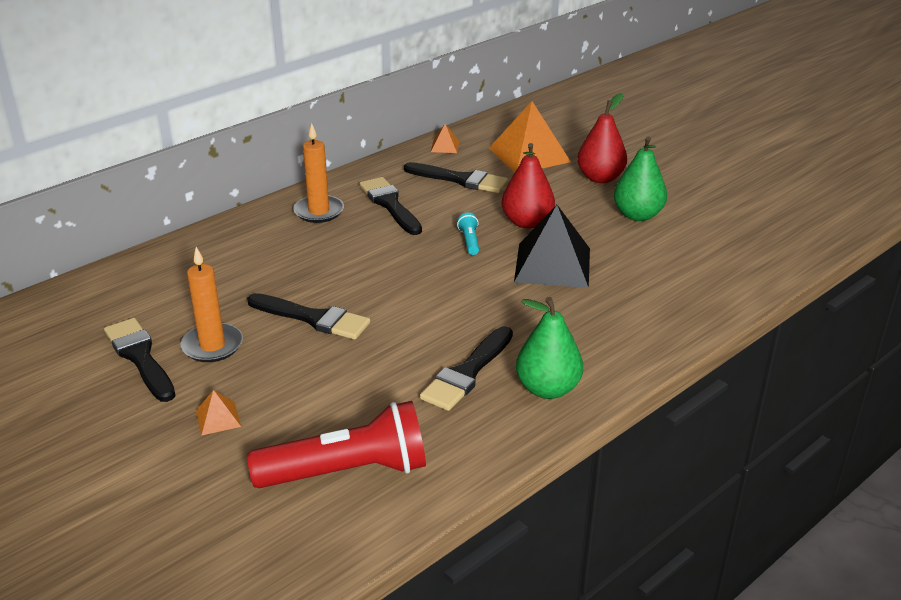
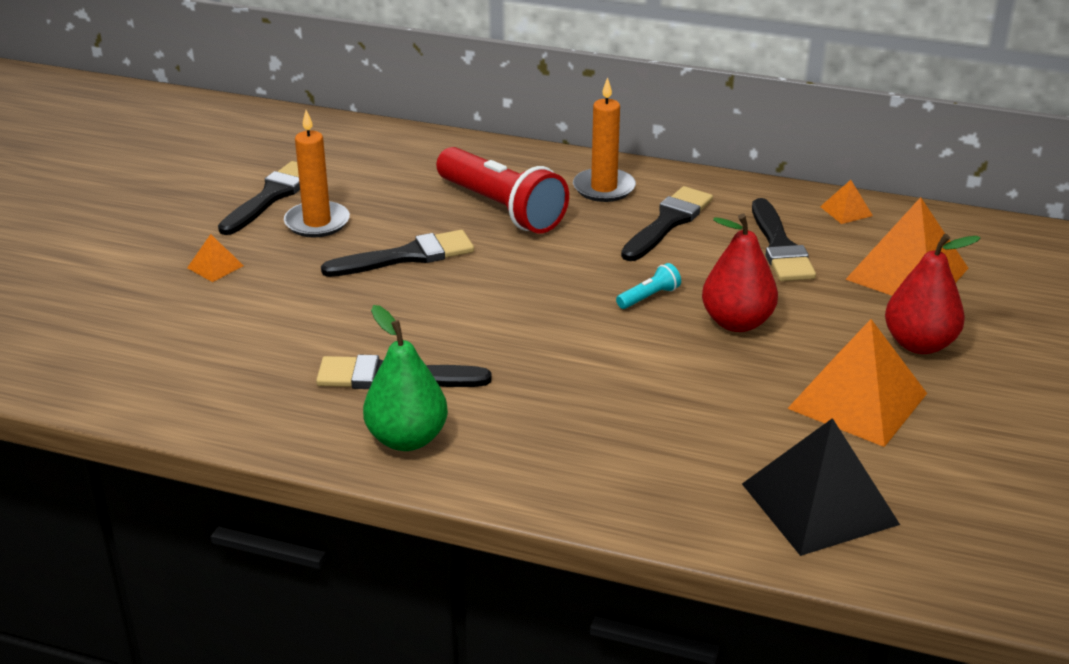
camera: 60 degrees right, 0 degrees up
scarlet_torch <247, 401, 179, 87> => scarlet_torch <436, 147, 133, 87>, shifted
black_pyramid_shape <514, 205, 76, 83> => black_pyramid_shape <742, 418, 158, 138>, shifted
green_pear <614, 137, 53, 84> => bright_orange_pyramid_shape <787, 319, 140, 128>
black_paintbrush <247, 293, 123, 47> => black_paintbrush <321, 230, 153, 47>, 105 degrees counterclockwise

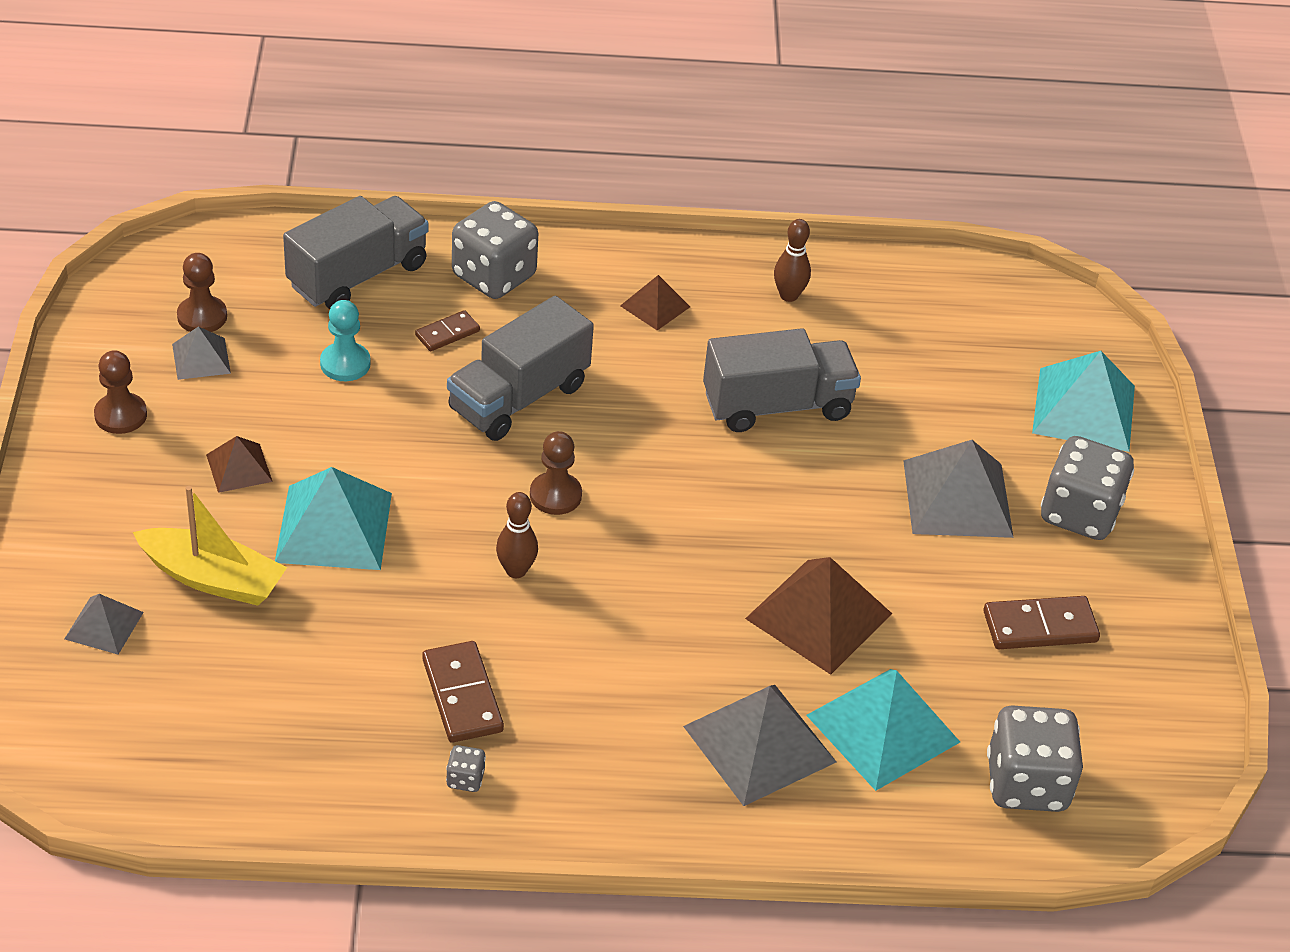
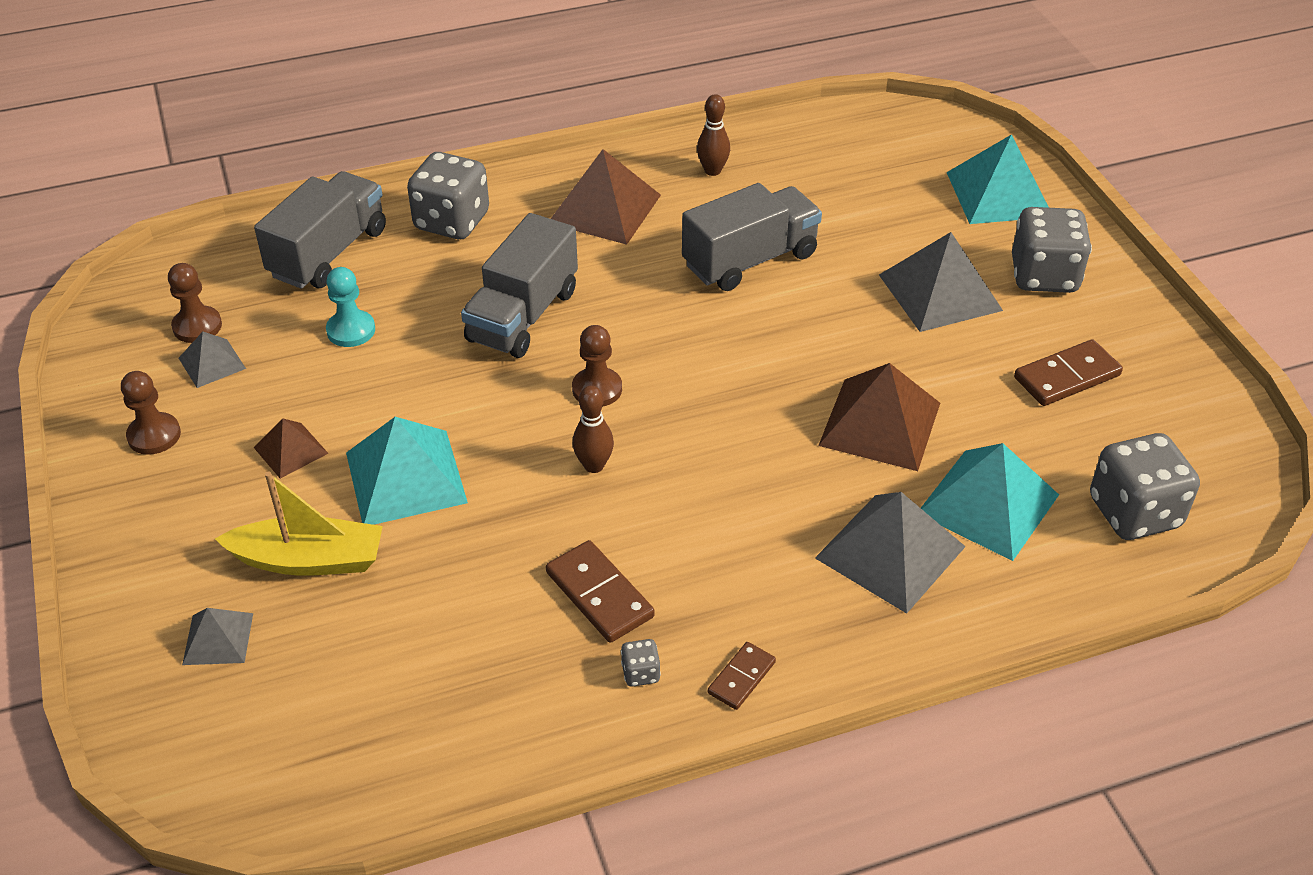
camera: 15 degrees left, 0 degrees up
russet_domino_piece <415, 310, 65, 41> => russet_domino_piece <708, 642, 68, 68>, shifted
russet_pyramid_shape <620, 275, 70, 55> => russet_pyramid_shape <551, 149, 110, 96>, x1.87

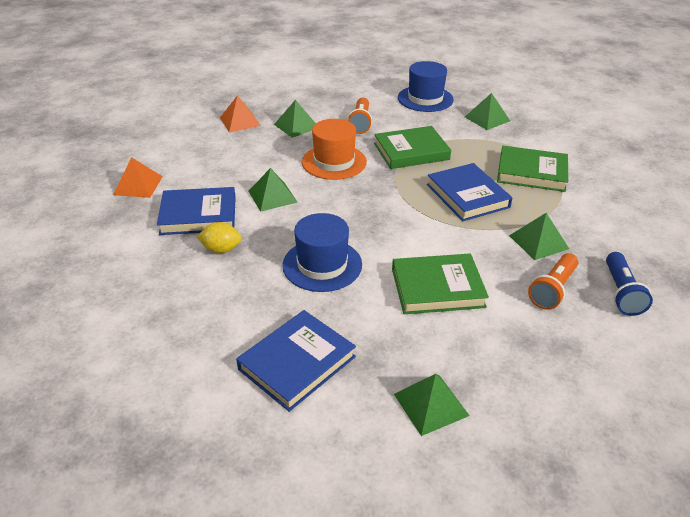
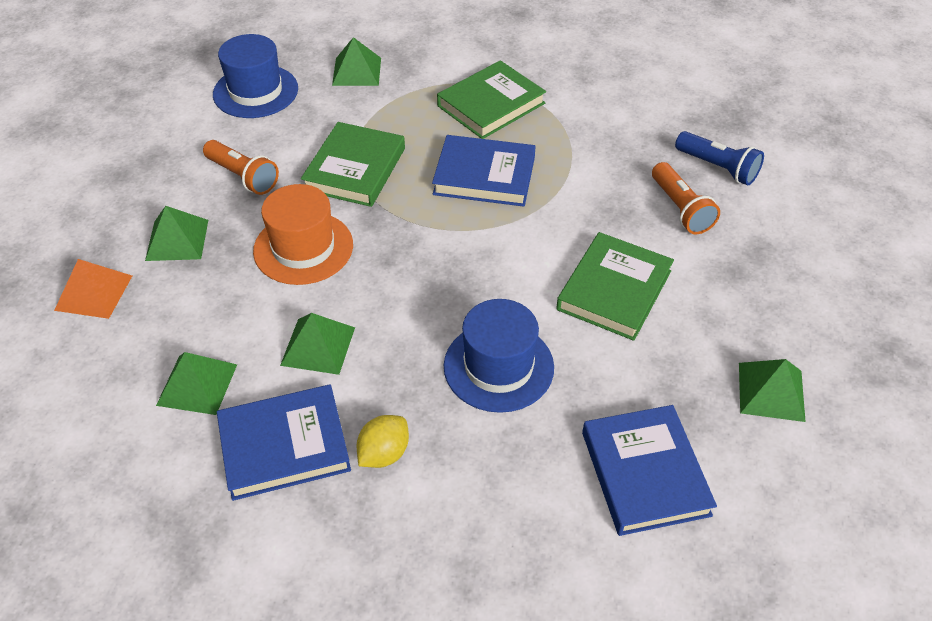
camera: 55 degrees left, 10 degrees up
bright_orange_pyramid_shape <113, 157, 50, 41> => nothing
green_pyramid_shape <509, 213, 60, 47> => green_pyramid_shape <156, 352, 81, 63>, shifted
blue_hardback <157, 187, 79, 48> => blue_hardback <217, 385, 134, 116>, 45 degrees clockwise

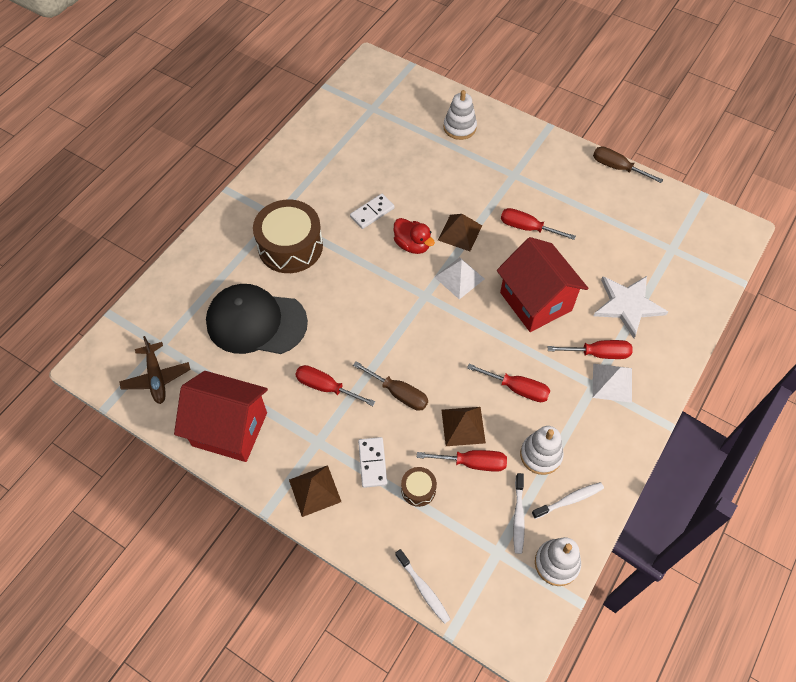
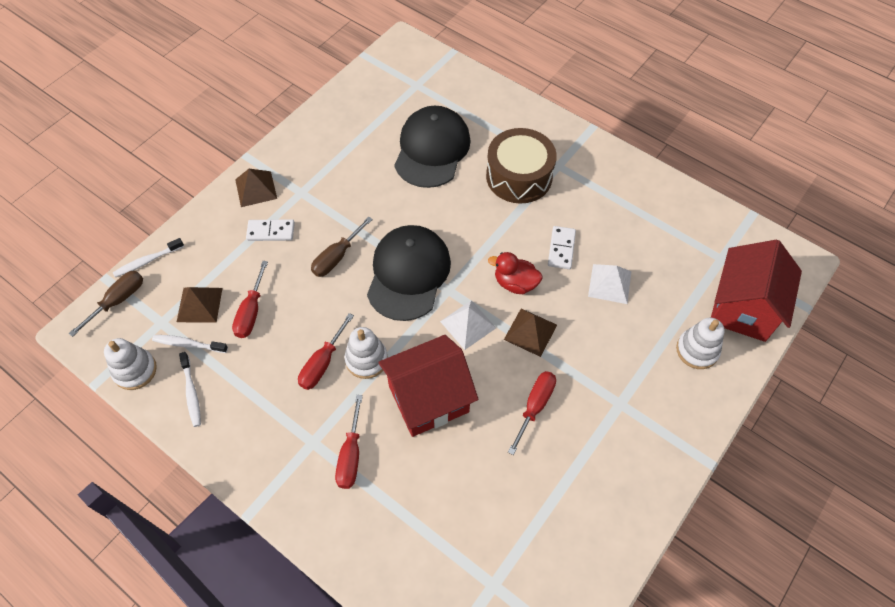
camera: 95 degrees right, 0 degrees up
russet_plane <119, 336, 71, 68> => nothing
scarlet_hand_screwdriver <295, 365, 80, 41> => nothing
russet_snare_drum <401, 467, 36, 40> => nothing
snow-white_five-pointed_star <593, 276, 75, 62> => nothing
nothing => black_baseball_cap <367, 225, 84, 96>
scarlet_house <174, 371, 94, 91> => scarlet_house <711, 240, 91, 102>, shifted
russet_pyramid_shape <441, 407, 45, 39> => russet_pyramid_shape <177, 287, 46, 36>, shifted
snow-white_ring_stacker <520, 426, 44, 49> => snow-white_ring_stacker <345, 327, 43, 52>, shifted
russet_hand_screwdriver <593, 146, 70, 37> => russet_hand_screwdriver <69, 271, 74, 66>, shifted
snow-white_pyramid_shape <593, 364, 39, 39> => snow-white_pyramid_shape <588, 264, 44, 40>, shifted
snow-white_domino_piece <350, 194, 45, 35> => snow-white_domino_piece <548, 226, 28, 43>, 45 degrees clockwise
scarlet_toy_duck <394, 218, 41, 36> => scarlet_toy_duck <488, 252, 54, 42>, 60 degrees clockwise

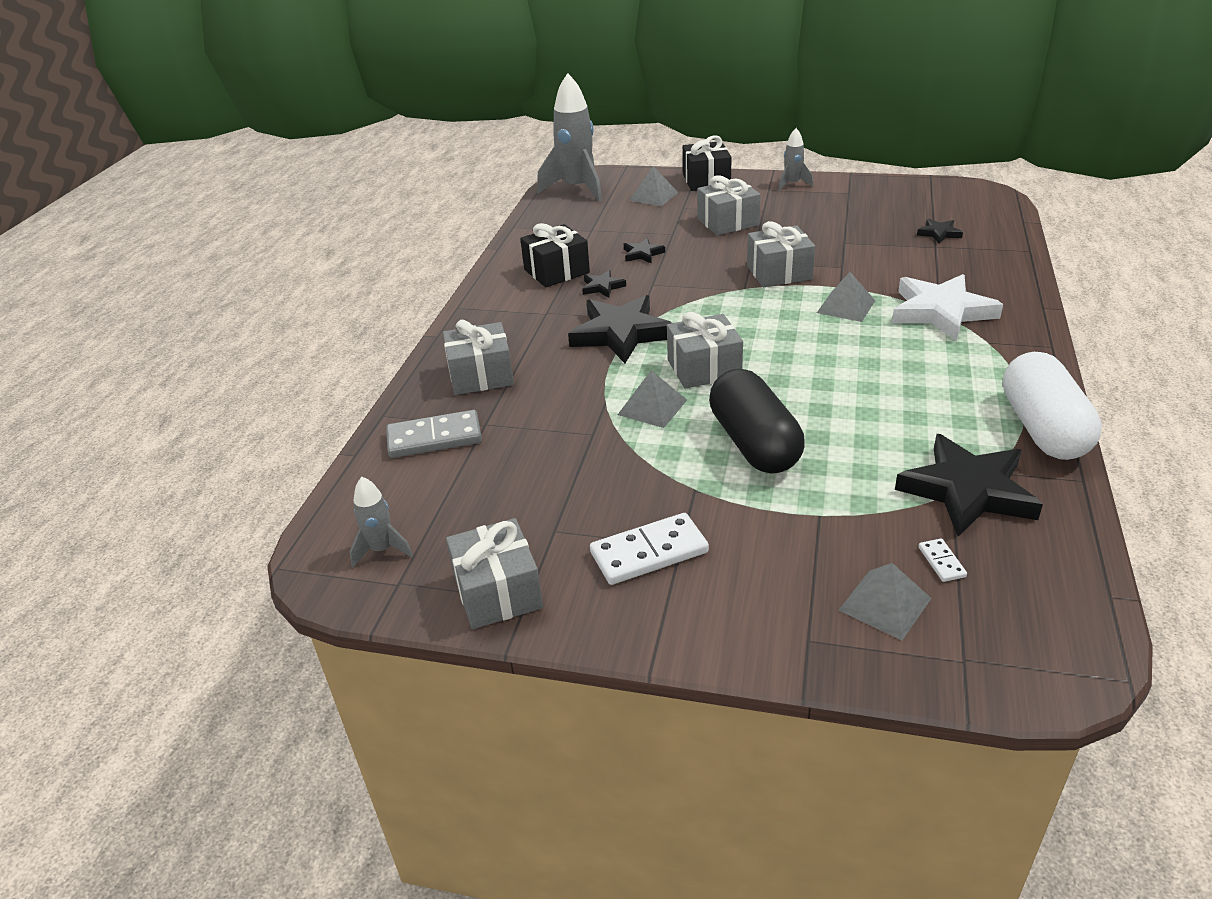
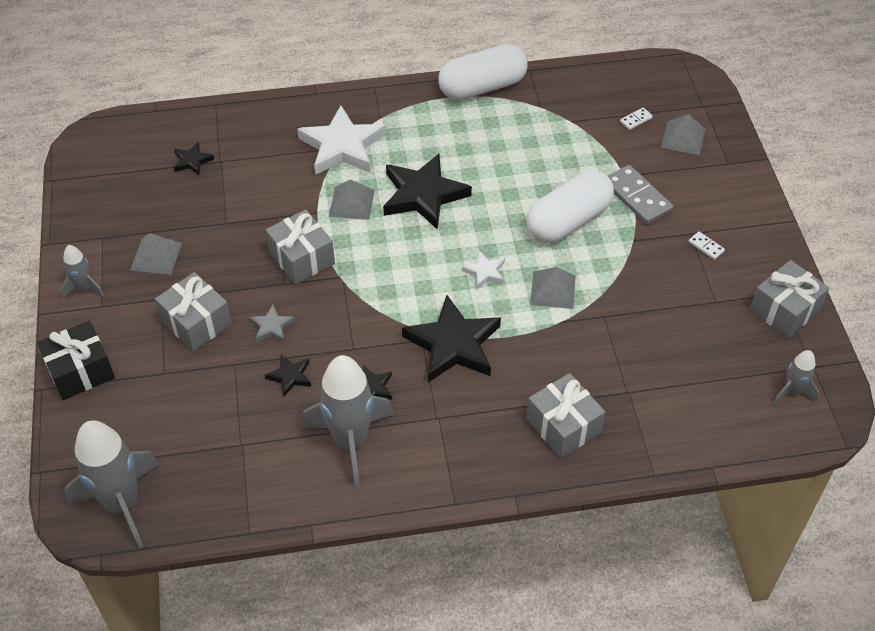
camera: 115 degrees left, 15 degrees up
nothing => gray_five-pointed_star <249, 305, 46, 38>
gray_domino_piece <386, 410, 96, 48> => gray_domino_piece <608, 165, 65, 59>, shifted
gray_pyramid_shape <629, 167, 49, 39> => gray_pyramid_shape <130, 233, 52, 42>, shifted
black_five-pointed_star <895, 434, 148, 102> => black_five-pointed_star <383, 154, 89, 76>, shifted
black_wrapped_gift <520, 223, 70, 64> => gray_toy_rocket <302, 355, 92, 133>
gray_wrapped_gift <667, 312, 76, 77> => snow-white_five-pointed_star <462, 251, 43, 38>
black_capsule <709, 369, 96, 105> => snow-white_capsule <527, 170, 87, 73>
snow-white_domino_piece <590, 513, 119, 72> => snow-white_domino_piece <689, 232, 36, 28>, x0.47

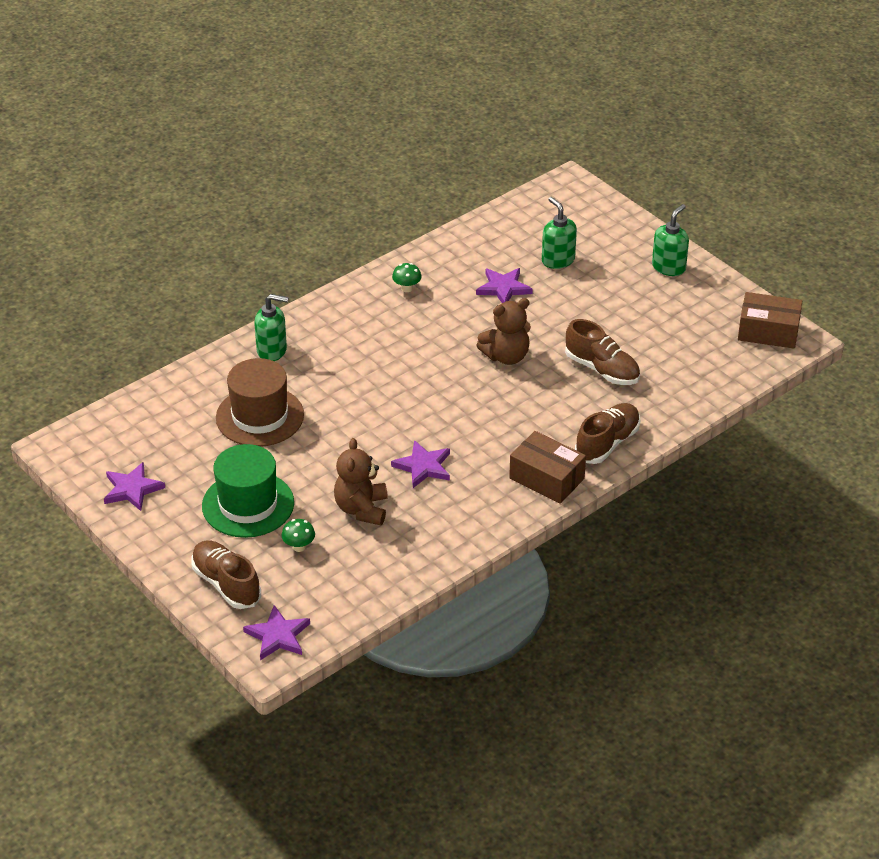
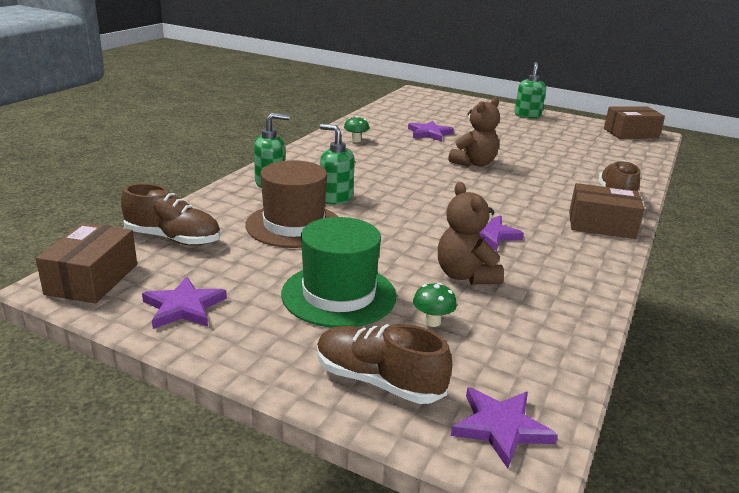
camera: 25 degrees left, 15 degrees down
nothing => russet_box <36, 223, 101, 81>
green_soap_pump <542, 197, 35, 72> => green_soap_pump <320, 124, 35, 80>, shifted
russet_lace-up_shoe <565, 319, 75, 66> => russet_lace-up_shoe <121, 183, 99, 63>, shifted

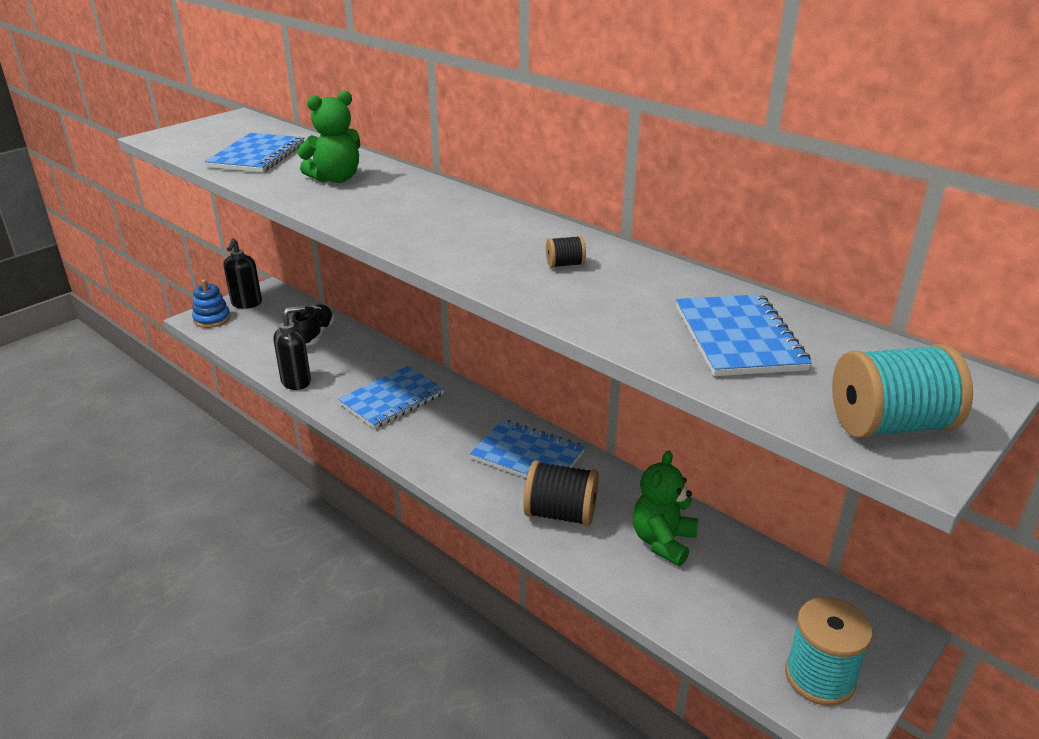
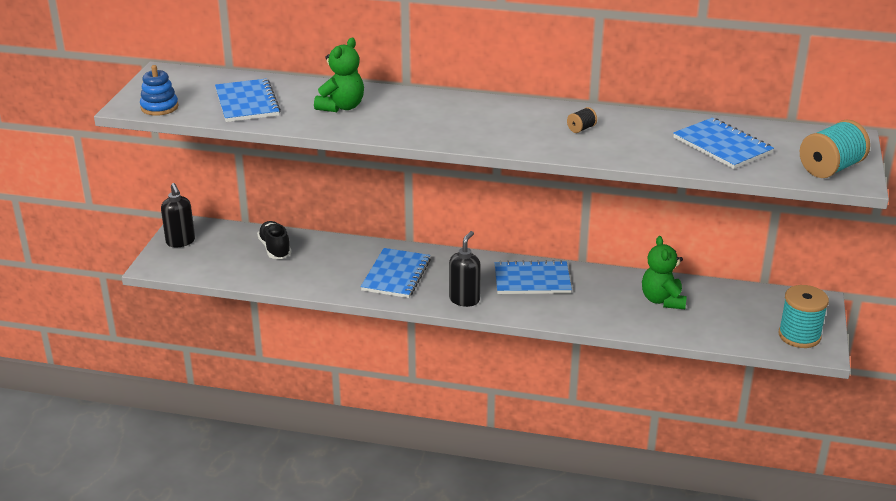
camera: 30 degrees left, 0 degrees up
black_bobbin <523, 460, 76, 66> => nothing
blue_ring_stacker <192, 279, 39, 49> => blue_ring_stacker <140, 65, 38, 51>, shifted
black_soap_pump <273, 305, 38, 85> => black_soap_pump <449, 231, 32, 76>, shifted

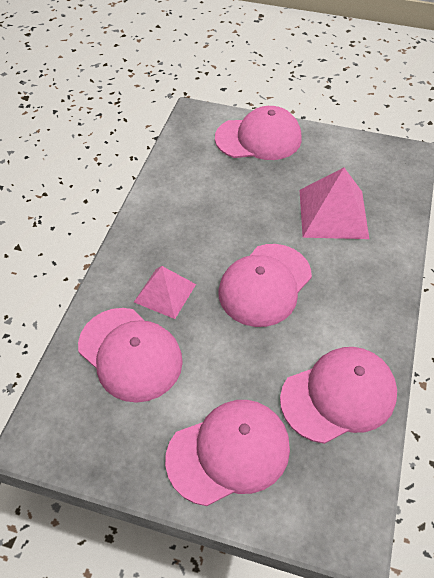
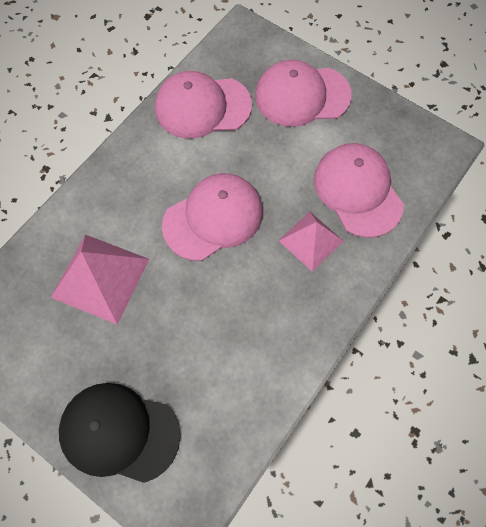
camera: 160 degrees left, 15 degrees up
pink_baseball_cap <215, 106, 87, 54> => black_baseball_cap <59, 383, 121, 100>

